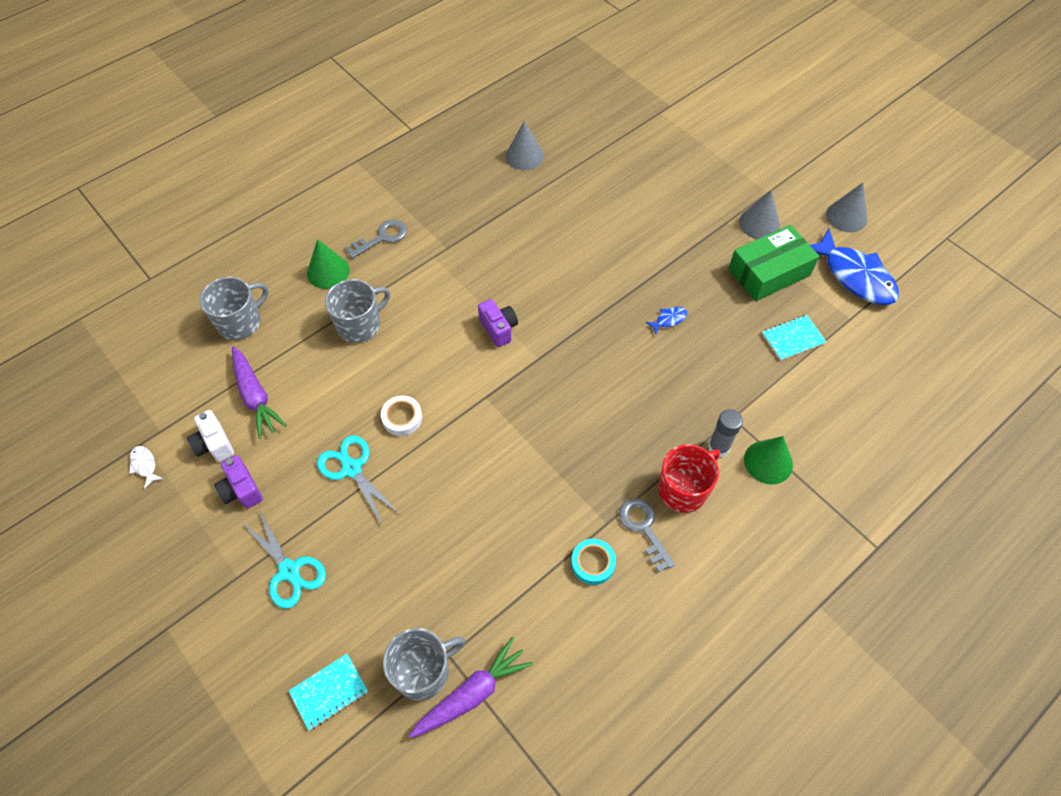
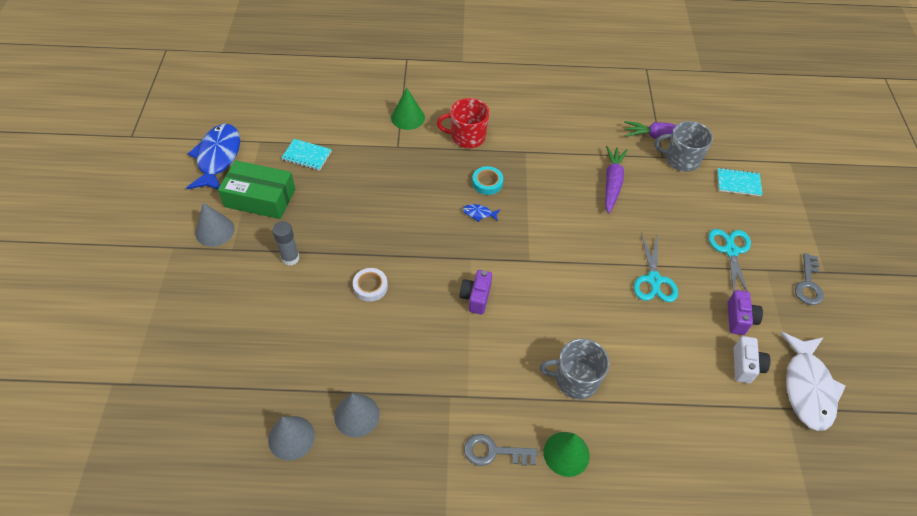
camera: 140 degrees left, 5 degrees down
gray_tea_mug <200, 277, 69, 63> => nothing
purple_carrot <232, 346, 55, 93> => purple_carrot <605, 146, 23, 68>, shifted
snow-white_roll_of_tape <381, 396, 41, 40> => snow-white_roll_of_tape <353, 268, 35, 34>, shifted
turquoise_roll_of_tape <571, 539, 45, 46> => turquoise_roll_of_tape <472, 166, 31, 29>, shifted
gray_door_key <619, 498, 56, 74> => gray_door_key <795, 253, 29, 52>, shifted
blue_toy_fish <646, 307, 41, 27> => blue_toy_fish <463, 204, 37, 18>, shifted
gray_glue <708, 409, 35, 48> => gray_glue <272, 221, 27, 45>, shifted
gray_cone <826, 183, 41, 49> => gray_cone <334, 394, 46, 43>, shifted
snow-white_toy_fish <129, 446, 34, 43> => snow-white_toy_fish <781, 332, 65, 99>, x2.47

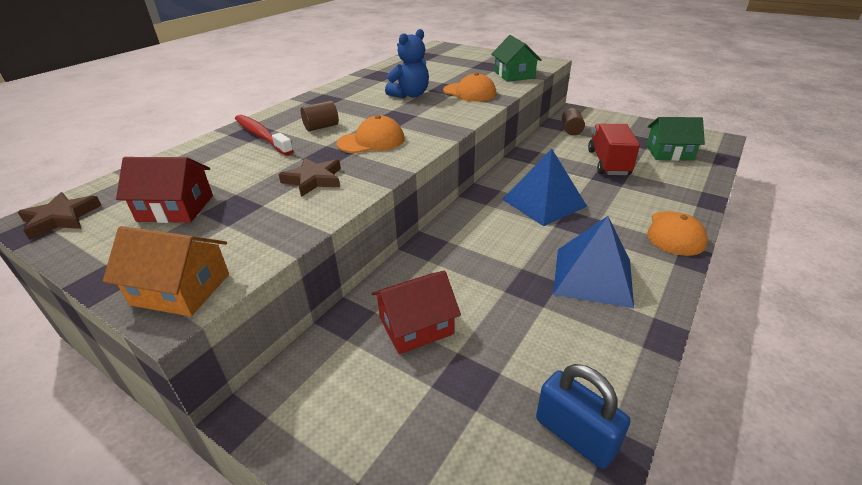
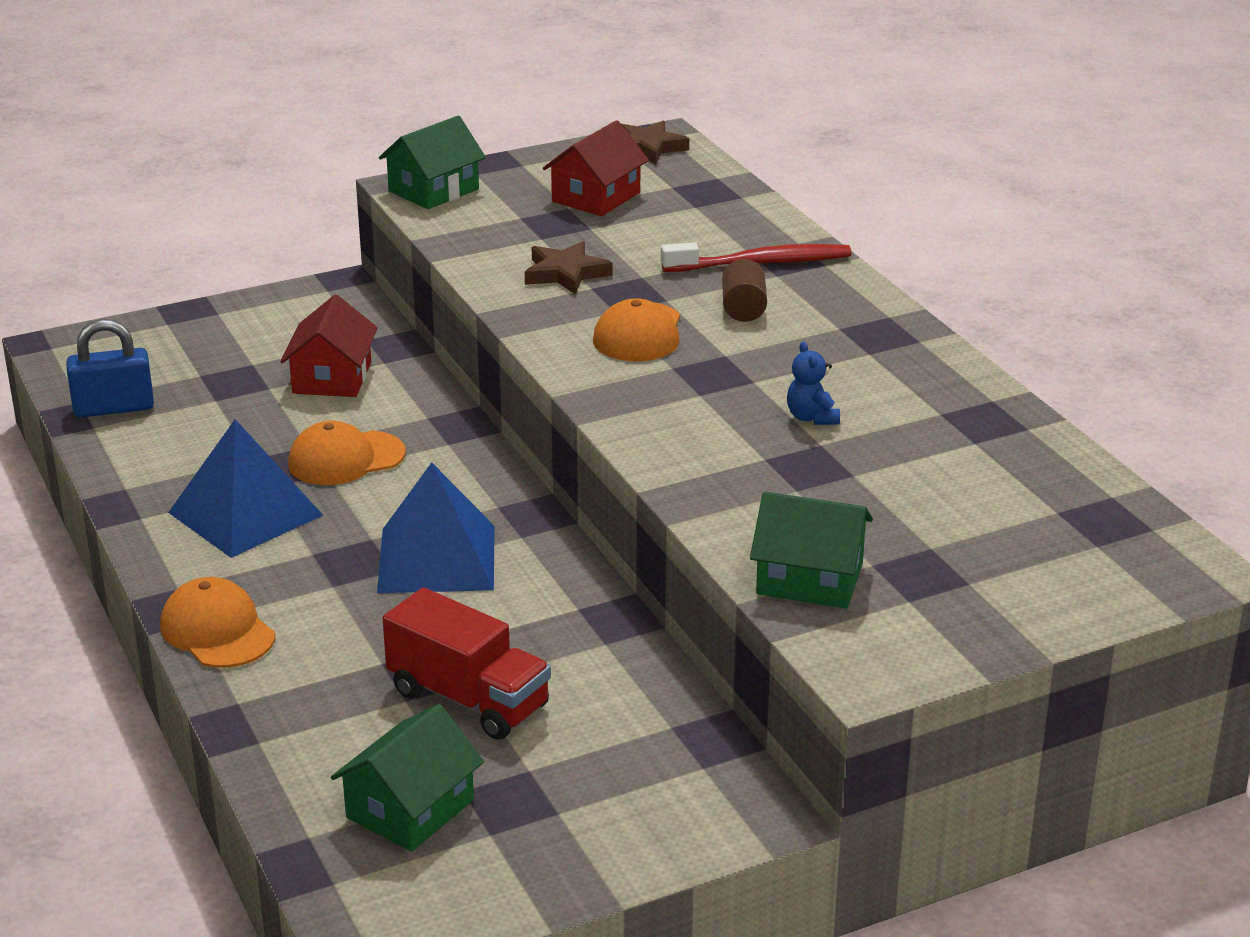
camera: 120 degrees right, 5 degrees down
russet_solid_cylinder <562, 108, 23, 27> => nothing
bright_orange_baseball_cap <443, 73, 54, 28> => bright_orange_baseball_cap <288, 421, 118, 64>, shifted
bright_orange_house <103, 226, 126, 90> => green_house <379, 116, 107, 93>
blue_stuffed_bear <385, 29, 44, 69> => blue_stuffed_bear <787, 342, 53, 83>, x0.58

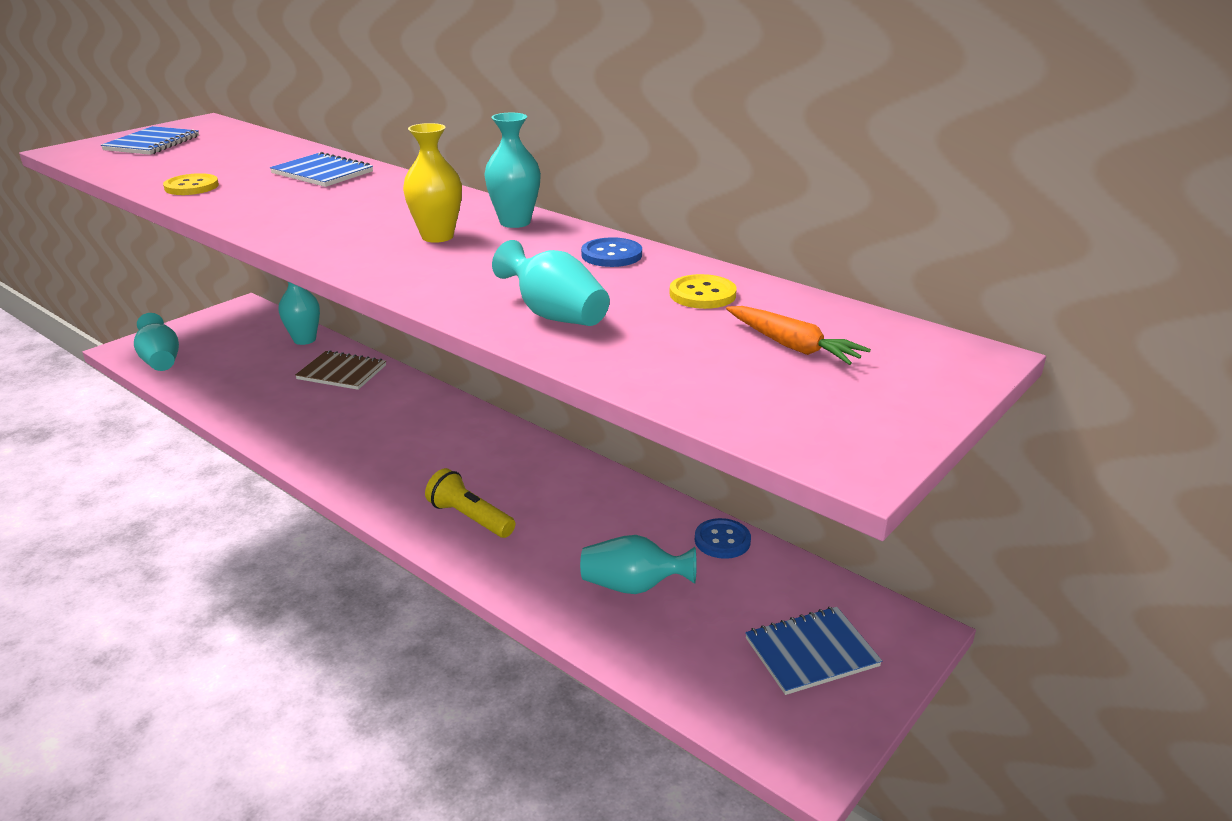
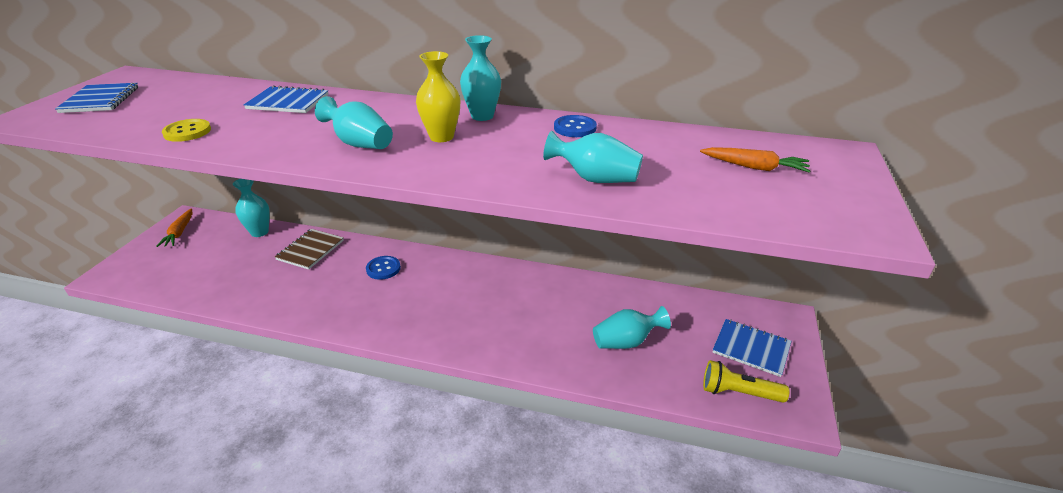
camera: 25 degrees left, 5 degrees up
yellow_button <669, 274, 68, 35> => nothing
nothing => bright_orange_carrot <156, 209, 36, 38>
turquoise_flower_vase <134, 313, 45, 58> => turquoise_flower_vase <315, 96, 78, 53>, shifted
yellow_torch <425, 468, 90, 70> => yellow_torch <703, 360, 86, 43>, shifted
blue_button <695, 518, 56, 41> => blue_button <366, 256, 35, 24>, shifted
russet_exercise_book <295, 350, 91, 40> => russet_exercise_book <275, 229, 69, 41>, 60 degrees counterclockwise
blue_exercise_book <745, 607, 137, 88> => blue_exercise_book <713, 319, 78, 58>, 75 degrees clockwise

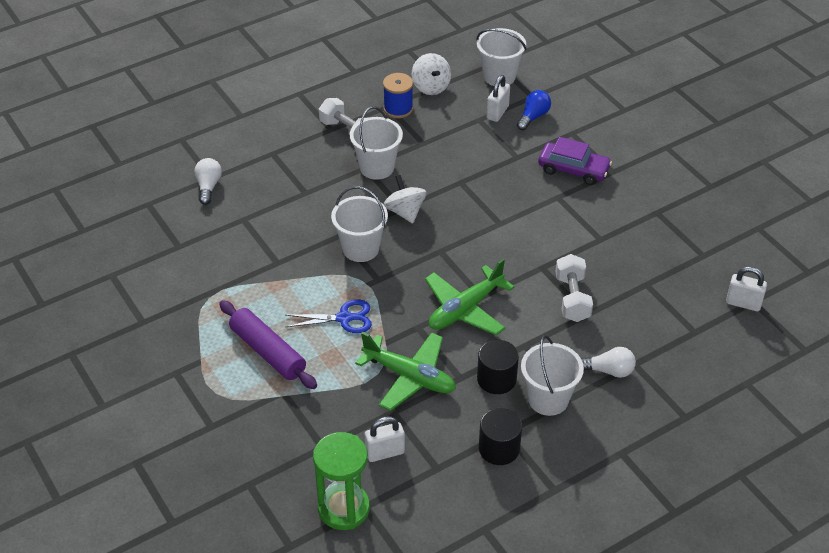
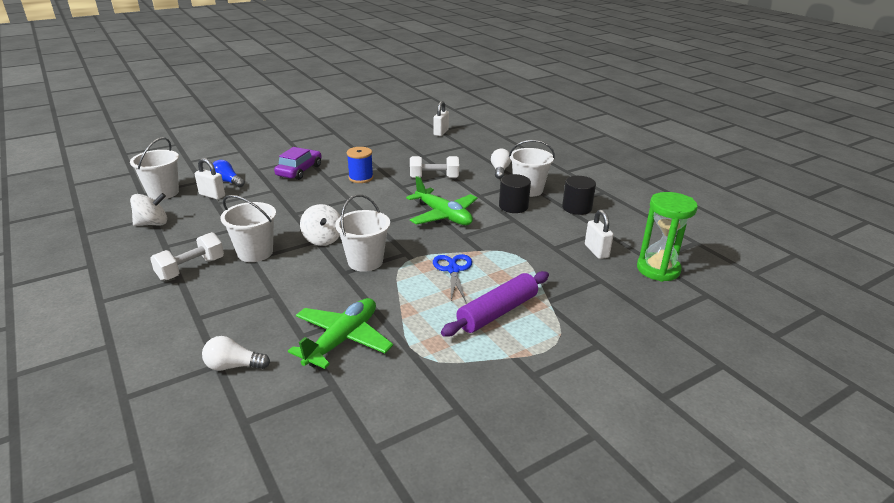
camera: 90 degrees left, 15 degrees down
green_plane <355, 332, 101, 79> => green_plane <288, 298, 105, 71>, shifted
blue_bobbin <383, 73, 30, 45> => blue_bobbin <347, 147, 27, 36>, shifted
snow-white_toy_top <383, 175, 44, 49> => snow-white_toy_top <300, 204, 41, 42>, 90 degrees counterclockwise

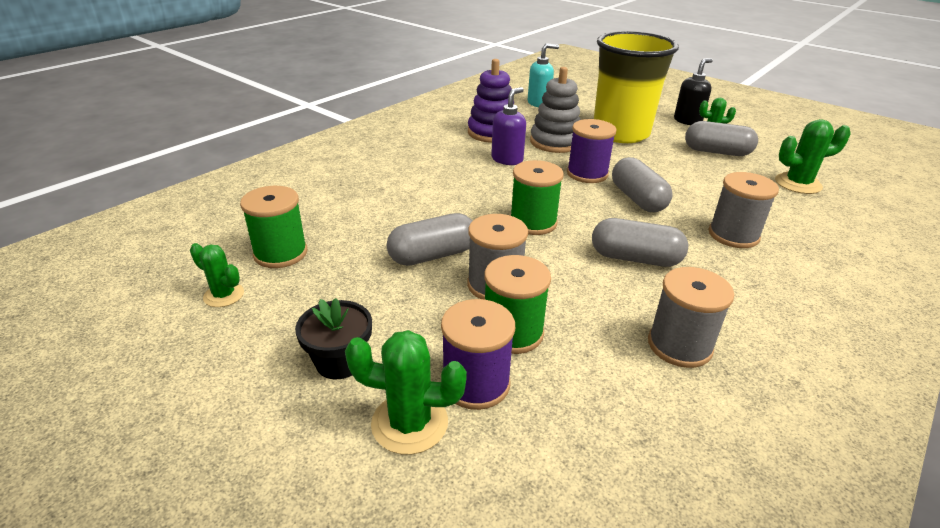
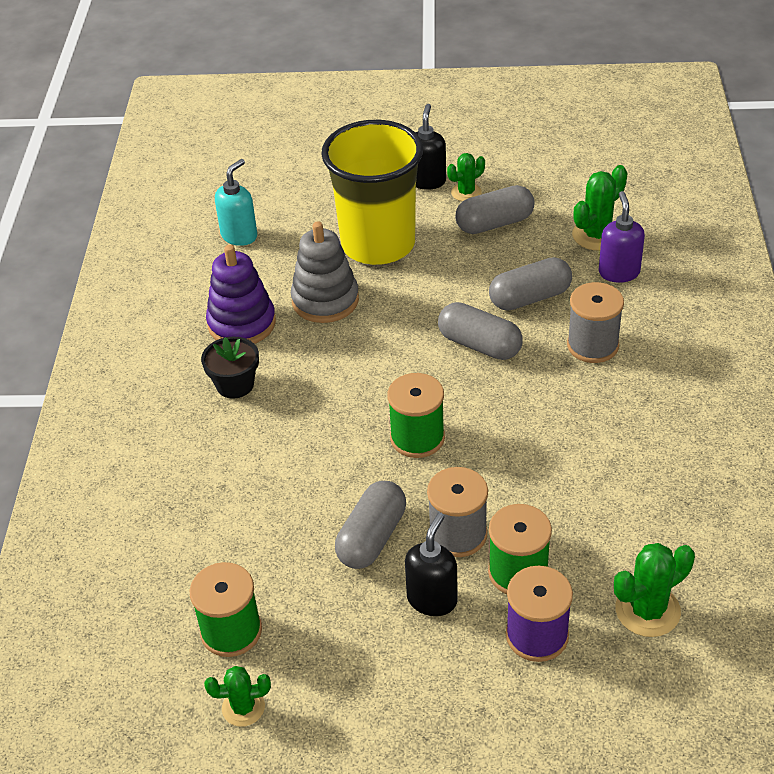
camera: 35 degrees left, 10 degrees up
purple_bobbin <567, 119, 49, 64> => nothing
gray_bobbin <648, 267, 86, 101> => nothing
nothing => black_soap_pump <405, 513, 53, 103>
black_potted_plant <295, 298, 77, 81> => black_potted_plant <201, 337, 58, 62>, shifted
green_cactus <345, 330, 122, 125> => green_cactus <614, 543, 81, 94>, shifted
purple_soap_pump <491, 87, 35, 78> => purple_soap_pump <599, 191, 46, 92>, shifted
gray_capsule <592, 218, 96, 49> => gray_capsule <489, 257, 83, 54>, shifted

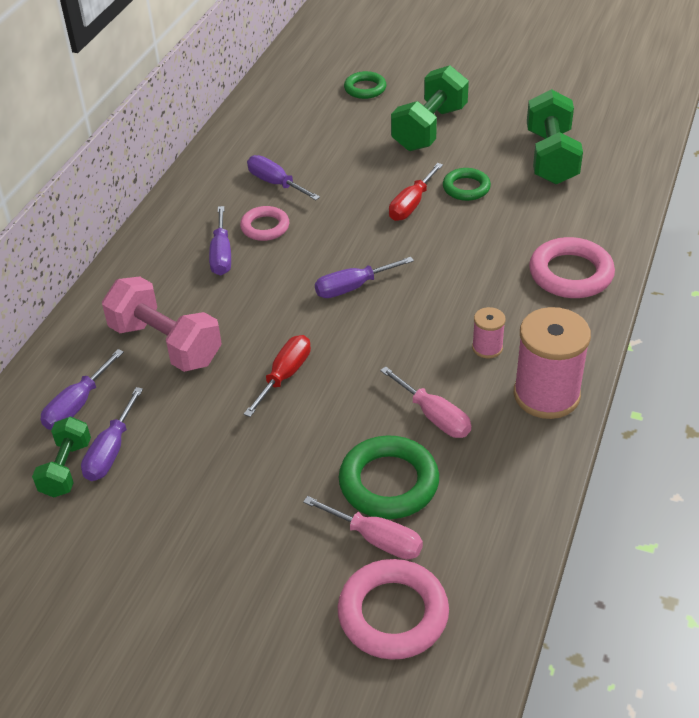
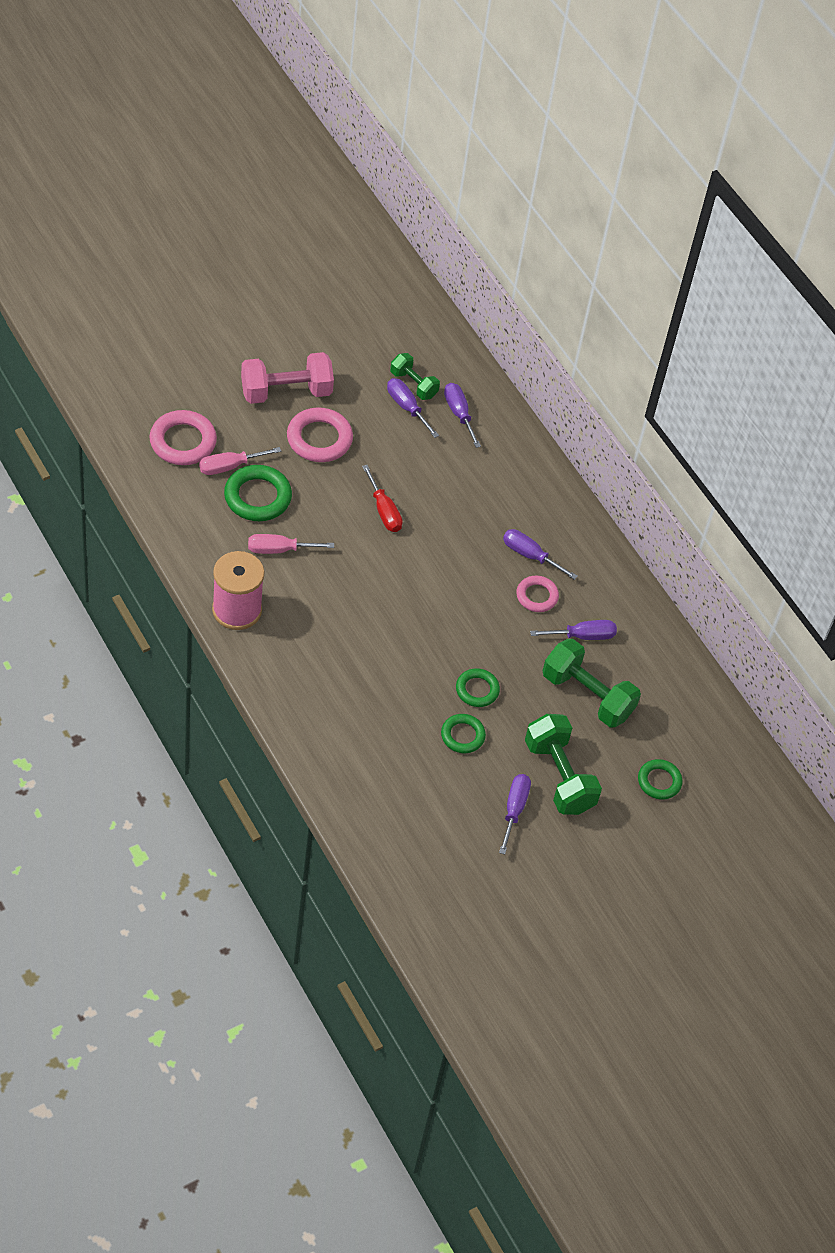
camera: 120 degrees right, 10 degrees up
pink_bobbin <472, 307, 34, 51> => nothing
pink_hand_weight <102, 276, 120, 96> => pink_hand_weight <241, 352, 93, 52>, shifted
purple_hand_screwdriver <315, 257, 99, 41> => purple_hand_screwdriver <499, 774, 32, 80>, shifted
green_hand_weight <527, 89, 56, 95> => green_hand_weight <543, 639, 98, 89>, shifted
pink_torus <529, 237, 86, 61> => pink_torus <287, 408, 66, 54>, shifted
scarlet_hand_screwdriver <389, 163, 54, 58> => green_torus <456, 668, 44, 39>

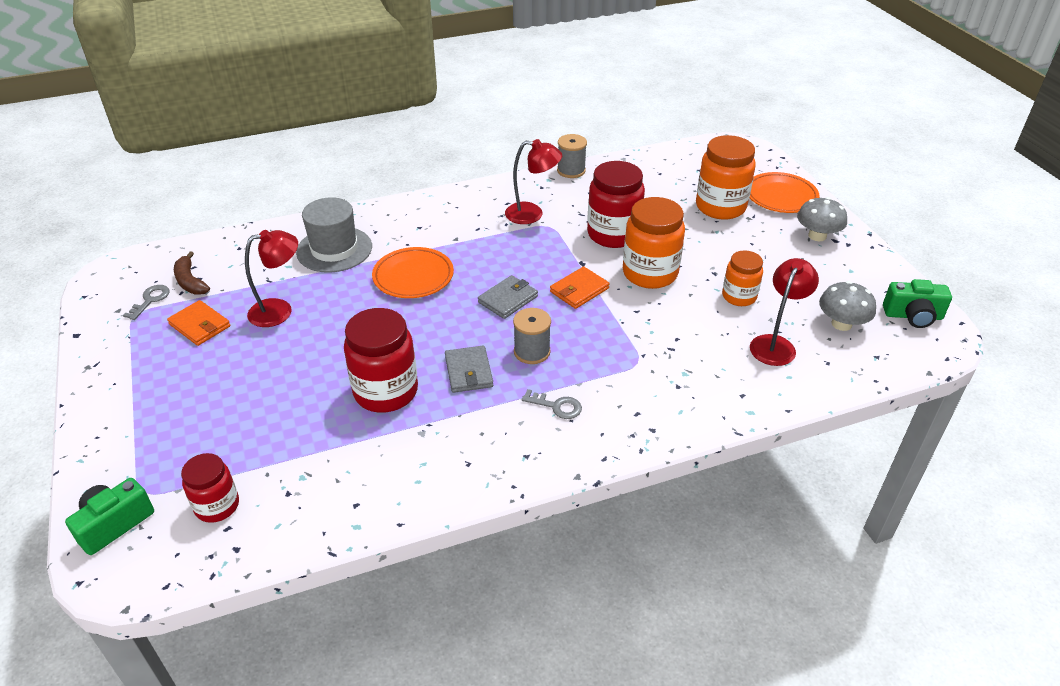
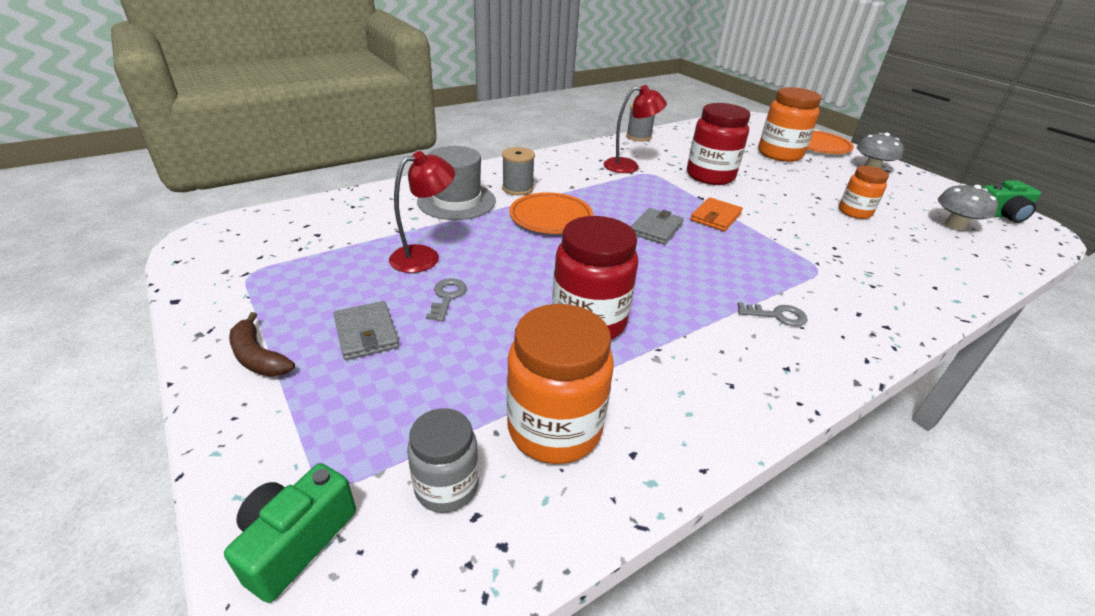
camera: 15 degrees left, 5 degrees down
bright_orange_billfold <167, 300, 63, 46> => nothing
scarlet_lamp <750, 258, 69, 108> => nothing
gray_door_key <123, 285, 47, 35> => gray_door_key <426, 279, 41, 42>, shifted
russet_banana_fruit <174, 251, 36, 44> => russet_banana_fruit <229, 312, 66, 65>, shifted
gray_billfold <445, 345, 48, 48> => gray_billfold <333, 301, 66, 59>, shifted
gray_bobbin <513, 308, 38, 56> => gray_bobbin <502, 147, 33, 48>, shifted
bright_orange_jar <623, 197, 62, 92> => bright_orange_jar <507, 304, 107, 160>, shifted
scarlet_jar <181, 453, 58, 70> => gray_jar <407, 408, 72, 105>

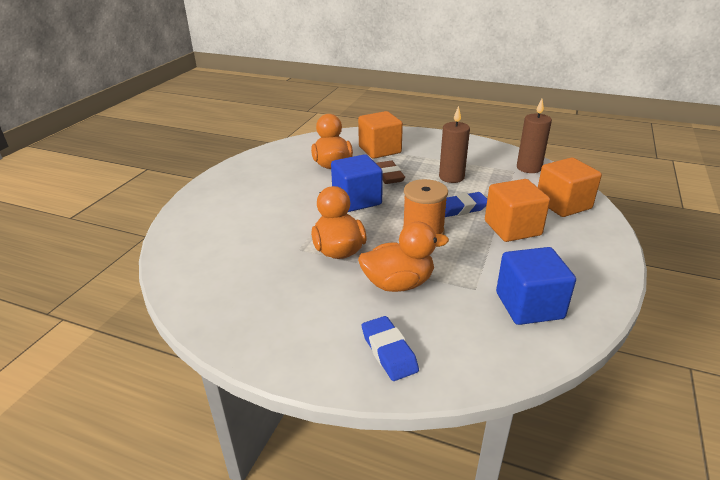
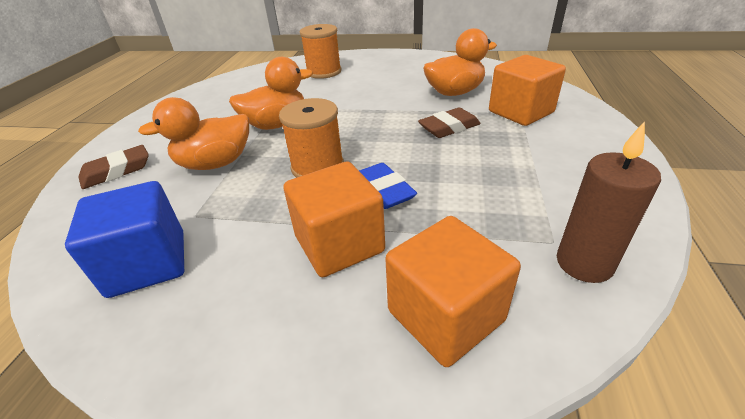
camera: 80 degrees right, 5 degrees up
blue_solid_cube <331, 154, 52, 58> => nothing
russet_wax_candle <439, 106, 31, 77> => nothing
nothing => bright_orange_bobbin <300, 24, 41, 55>
blue_pencil_eraser <362, 316, 57, 65> => russet_pencil_eraser <79, 145, 70, 44>
bright_orange_toy_duck <358, 222, 91, 70> => bright_orange_toy_duck <138, 97, 111, 73>, 90 degrees clockwise

